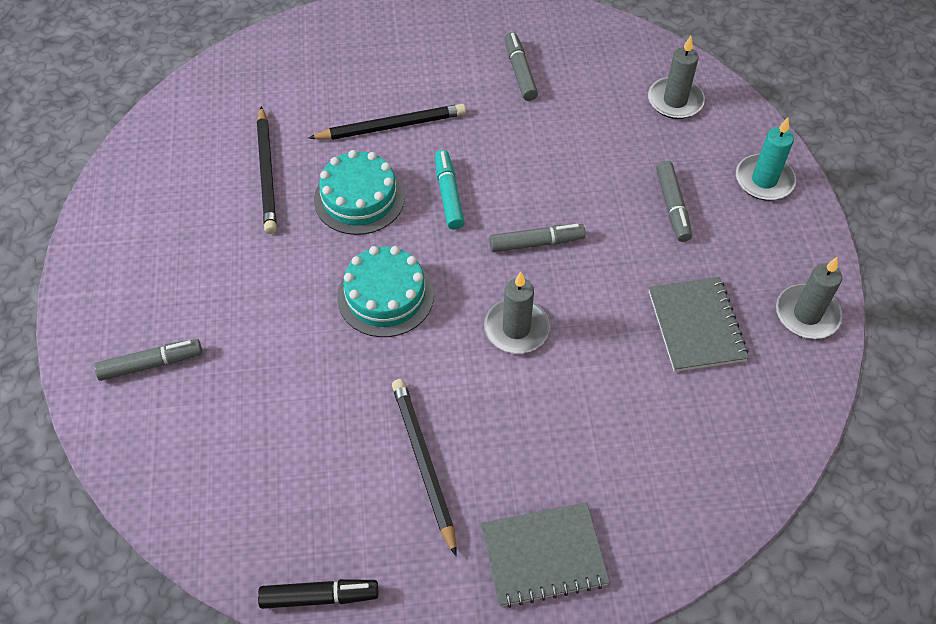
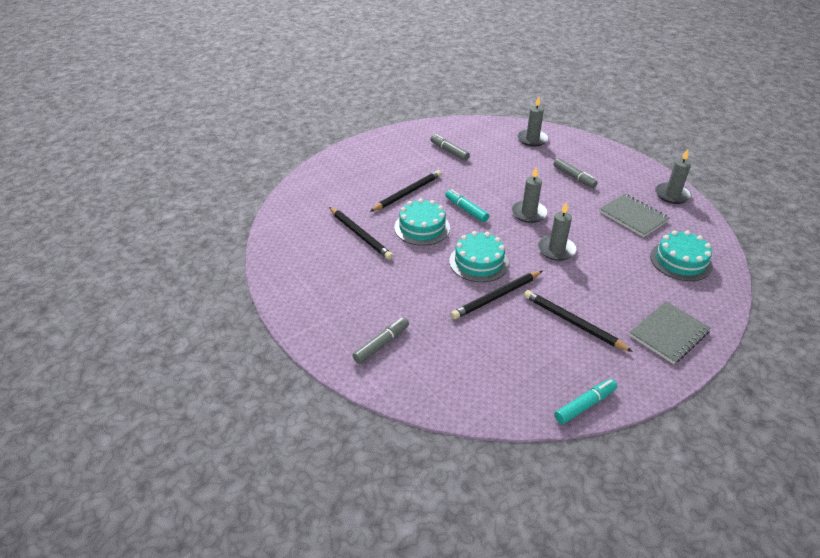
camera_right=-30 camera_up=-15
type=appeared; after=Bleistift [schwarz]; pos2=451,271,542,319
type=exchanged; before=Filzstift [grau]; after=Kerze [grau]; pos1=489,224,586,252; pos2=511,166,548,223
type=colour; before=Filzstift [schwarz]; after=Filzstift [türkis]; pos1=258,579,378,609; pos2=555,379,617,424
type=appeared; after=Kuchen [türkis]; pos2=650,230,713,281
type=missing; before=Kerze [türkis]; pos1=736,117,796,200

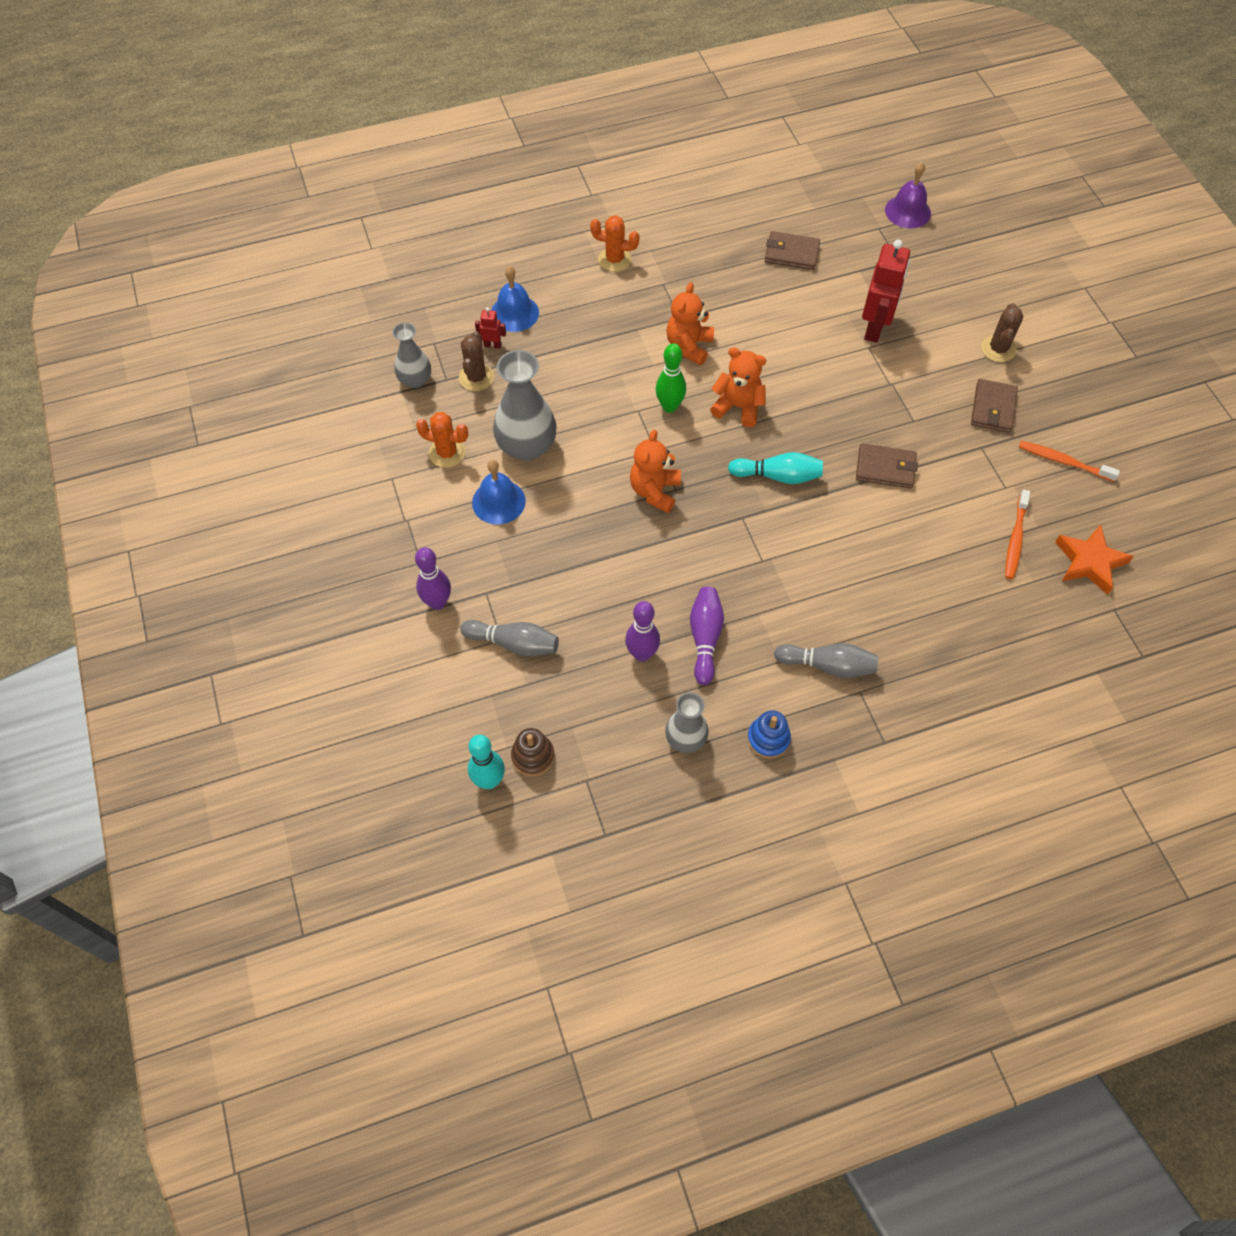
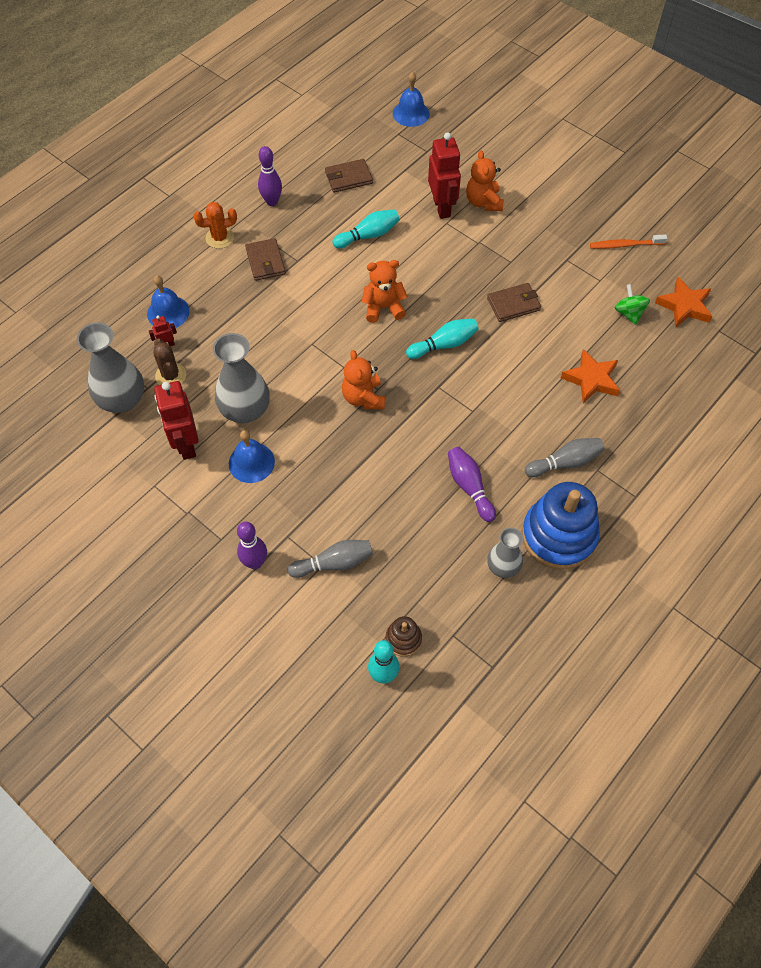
camera_right=-30 camera_up=0
type=size; before=Vase [grau]; pos1=392,323,431,388; pos2=77,322,144,413; scale=1.66
type=exchanged; before=Kaktus [orange]; after=Roboter [rot]; pos1=416,412,468,468; pos2=154,381,199,460
type=relocated; before=Geldbörse [braun]; pos1=971,379,1018,433; pos2=245,238,286,281
type=relocated; before=Bowlingkegel [lila]; pos1=625,601,660,662; pos2=258,146,282,206
type=appeared; after=Bowlingkegel [türkis]; pos2=332,209,400,248
type=colour; before=Glocke [lila]; after=Glocke [blau]; pos1=885,162,931,228; pos2=393,72,430,127
type=relocated; before=Teddybär [orange]; pos1=666,282,714,365; pos2=466,150,504,211
type=size; before=Stapelspielzeug [blau]; pos1=747,710,791,759; pos2=522,482,600,570; scale=2.17
type=appeared; after=Stern [orange]; pos2=561,349,620,404
type=exchanged; before=Zahnbürste [orange]; after=Kreisel [grün]; pos1=1005,490,1030,579; pos2=615,284,650,325
type=missing; before=Bowlingkegel [grün]; pos1=655,343,686,413
type=missing; before=Kaktus [braun]; pos1=981,303,1023,362

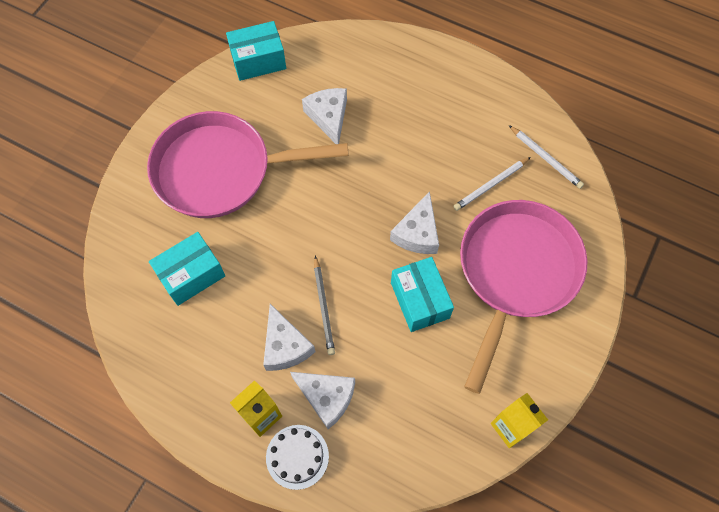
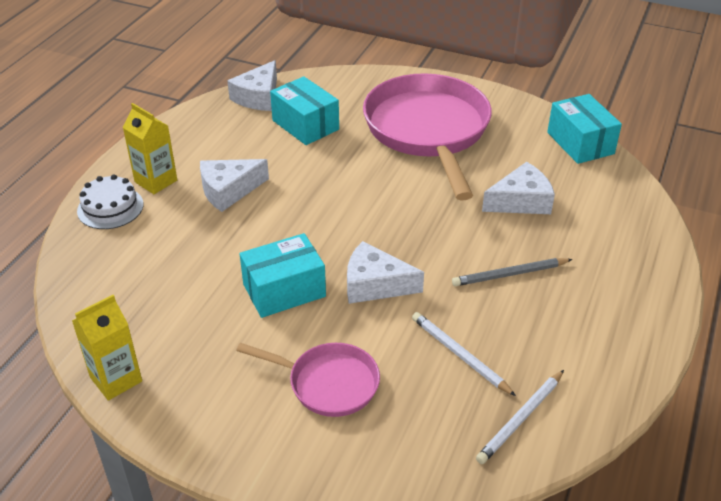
camera_right=85 camera_up=-25
type=relocated; before=Käse [weiß]; pos1=290,372,355,429; pos2=227,60,277,111
type=size; before=Pfanne [rosa]; pos1=460,200,587,394; pos2=236,343,380,417; scale=0.51
type=relocated; before=Bleistift [grau]; pos1=314,256,335,355; pos2=452,258,573,286

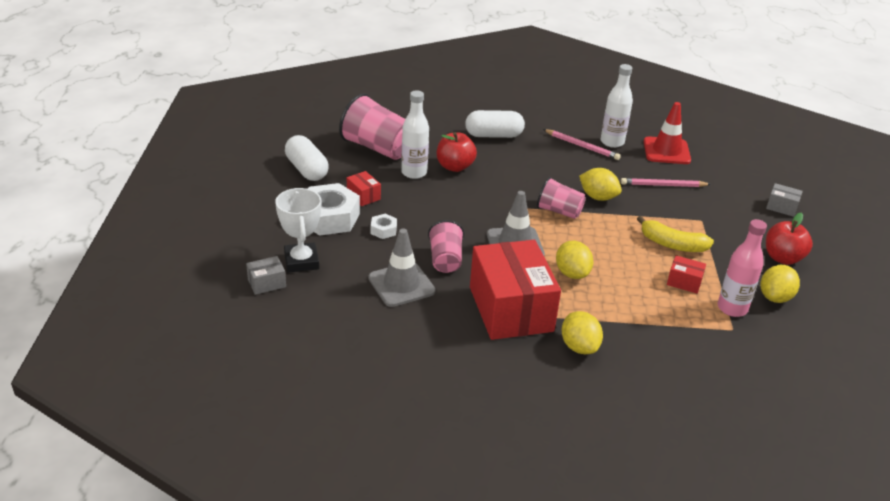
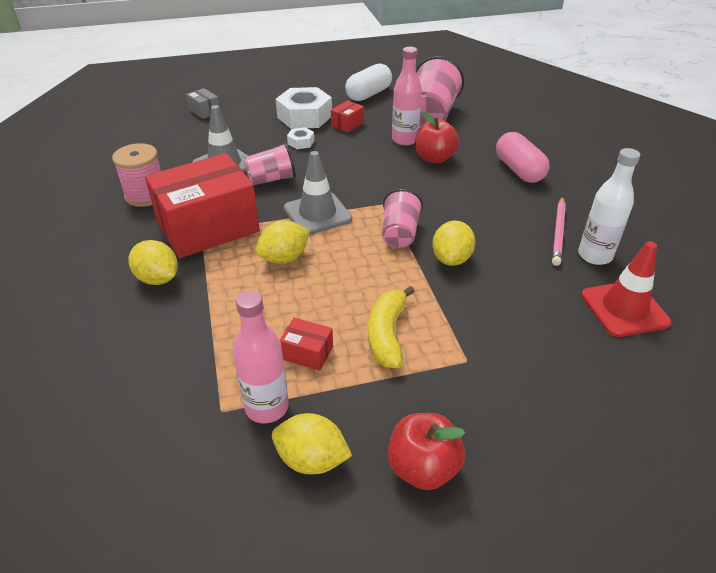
camera_right=75 camera_up=5
type=appeared; after=Garnrolle [rosa]; pos2=112,143,161,207
type=spun; before=Zitrone [gelb]; pos1=562,311,603,354; pos2=128,240,178,285; turn=75
type=spun; before=Schachtel [rot]; pos1=667,255,706,294; pos2=280,318,333,371; turn=-75
type=colour; before=Flasche [weiß]; after=Flasche [rosa]; pos1=401,90,429,179; pos2=392,47,422,146
type=colour; before=Kapsel [weiß]; after=Kapsel [rosa]; pos1=465,110,525,138; pos2=496,132,550,183
type=missing; before=Pokal [weiß]; pos1=275,188,321,273
type=missing; before=Bleistift [rosa]; pos1=621,178,711,187
type=missing; before=Schachtel [grau]; pos1=766,183,803,217

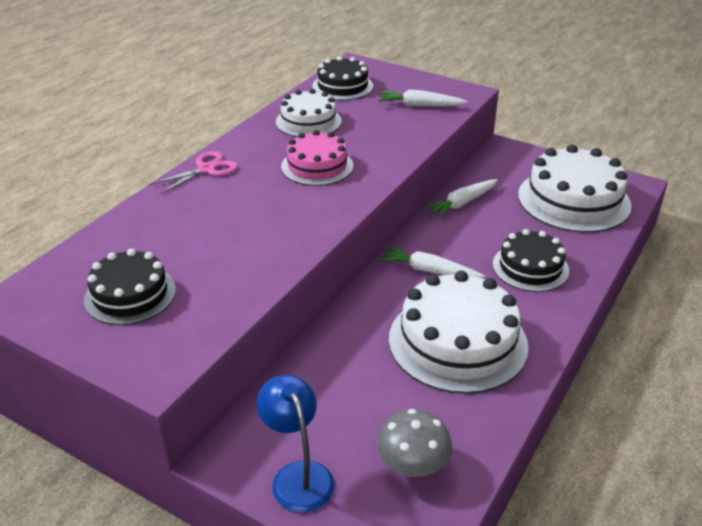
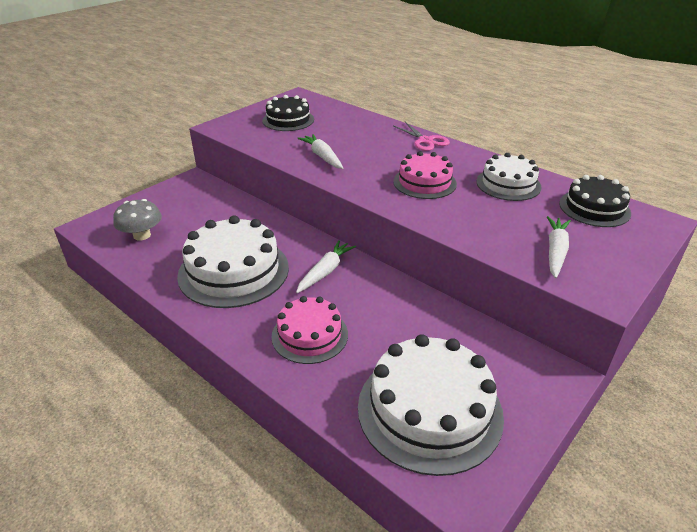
camera_right=100 camera_up=0
type=colour; before=Kuchen [schwarz]; after=Kuchen [rosa]; pos1=493,229,569,292; pos2=271,296,348,364
type=relocated; before=Karotte [weiß]; pos1=424,179,498,218; pos2=297,134,343,169
type=missing; before=Lampe [blau]; pos1=257,375,335,513

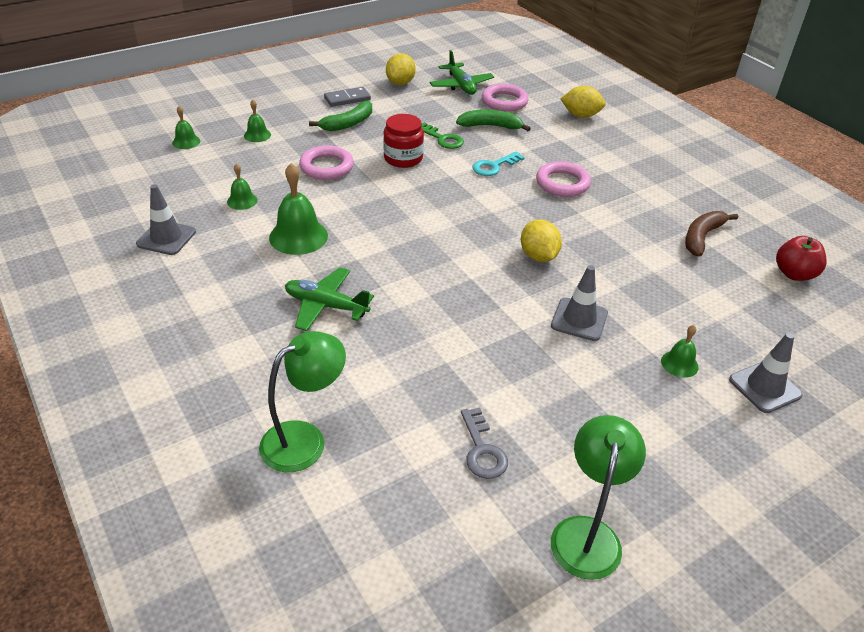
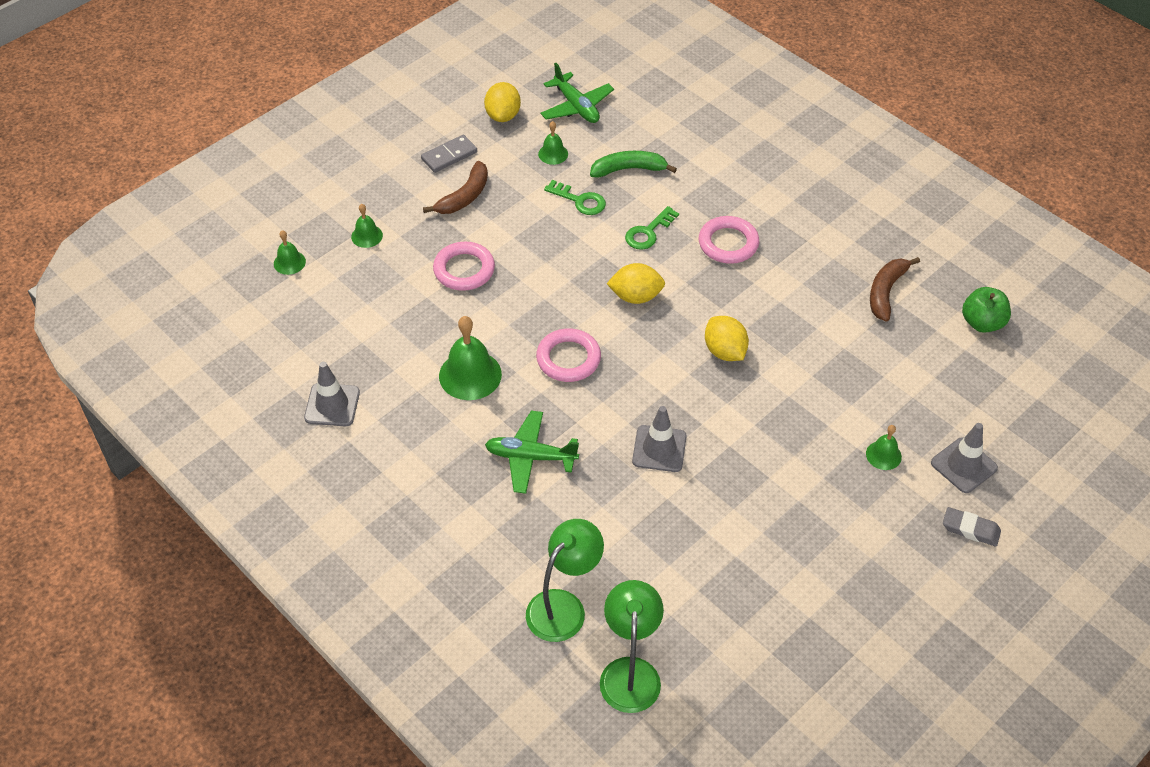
camera_right=-10 camera_up=10
type=colour; before=Banane [grün]; after=Banane [braun]; pos1=309,100,372,131; pos2=423,161,488,214
type=relocated; before=Ring [rosa]; pos1=482,84,529,112; pos2=536,328,601,382
type=relocated; before=Glocke [grün]; pos1=227,163,258,210; pos2=538,121,568,165
type=relocated; before=Lampe [grün]; pos1=551,415,646,580; pos2=600,580,664,713
type=relocated; before=Zitrone [gelb]; pos1=561,86,606,118; pos2=606,263,665,304
type=colour; before=Schlüssel [türkis]; after=Schlüssel [grün]; pos1=472,151,525,176; pos2=625,206,679,250
type=relocated; before=Leitkegel [grau]; pos1=551,265,608,341; pos2=632,406,687,472
type=appeared; after=Radiergummi [grau]; pos2=943,507,1001,547
type=colour; before=Apfel [rot]; after=Apfel [grün]; pos1=776,236,827,281; pos2=962,287,1011,333
type=missing; before=Einmachglas [rot]; pos1=383,114,424,168
type=missing; before=Schlüssel [grau]; pos1=461,408,508,479

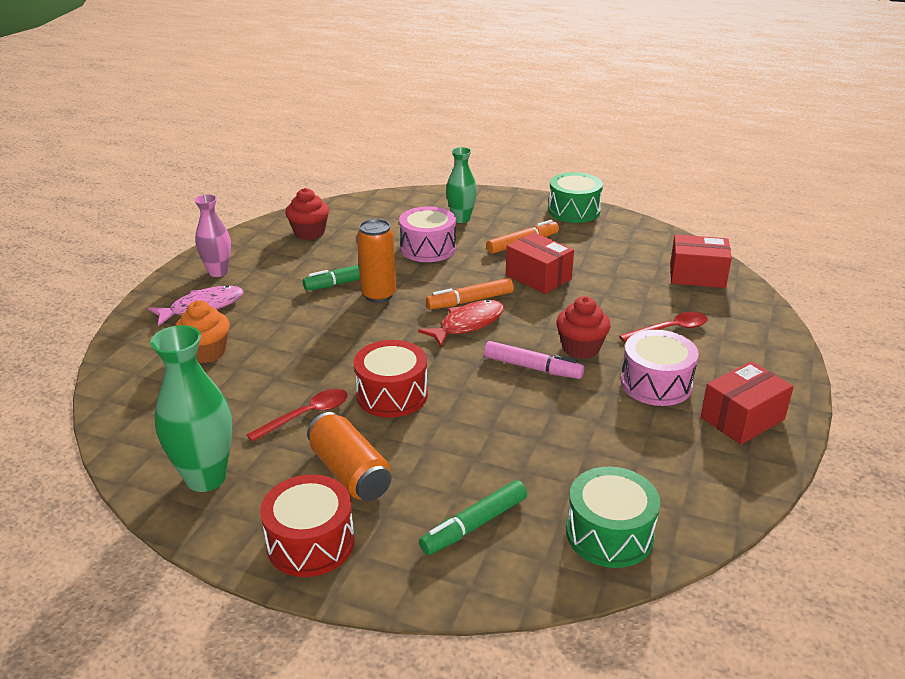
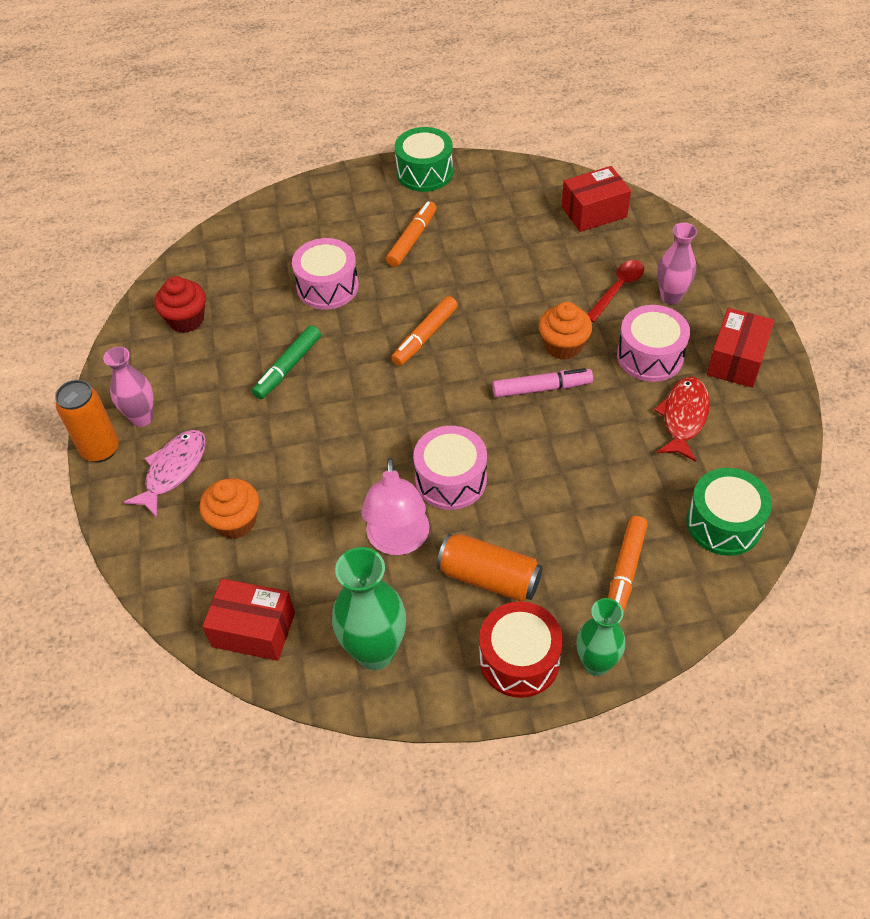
camera_right=-30 camera_up=20
type=relocated; before=Dose [orange]; pos1=357,219,396,303; pos2=55,380,119,462
type=relocated; before=Schachtel [rot]; pos1=506,232,574,294; pos2=202,578,295,661
type=exchanged; before=Löffel [rot]; after=Lampe [rosa]; pos1=246,389,348,442; pos2=361,458,430,555
type=colour; before=Trommel [rot]; after=Trommel [rosa]; pos1=354,340,428,418; pos2=413,426,487,510
type=colour; before=Muffin [rot]; after=Muffin [orange]; pos1=556,296,611,359; pos2=539,302,592,360
type=relocated; before=Vase [grün]; pos1=446,147,477,223; pos2=577,598,625,676
type=colour; before=Filzstift [grün]; after=Filzstift [orange]; pos1=419,480,527,555; pos2=608,516,648,613
type=relocated; before=Fisch [rot]; pos1=418,300,504,347; pos2=654,377,710,462
type=appeared; after=Vase [rosa]; pos2=657,223,697,304

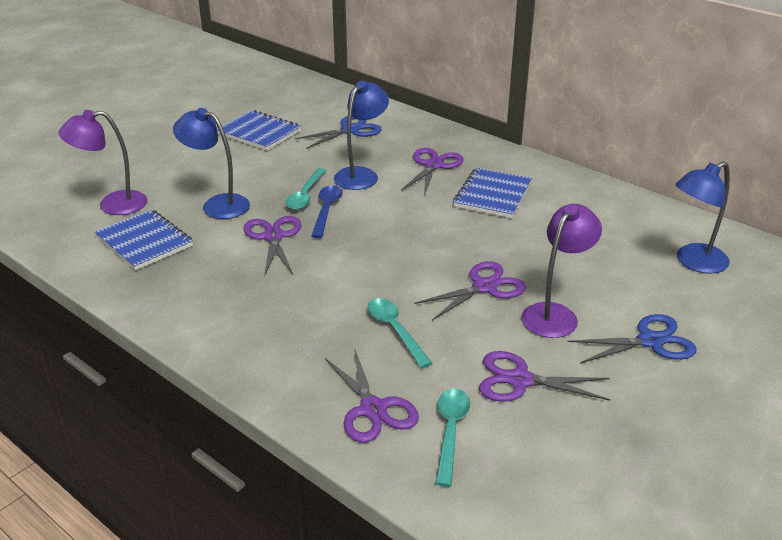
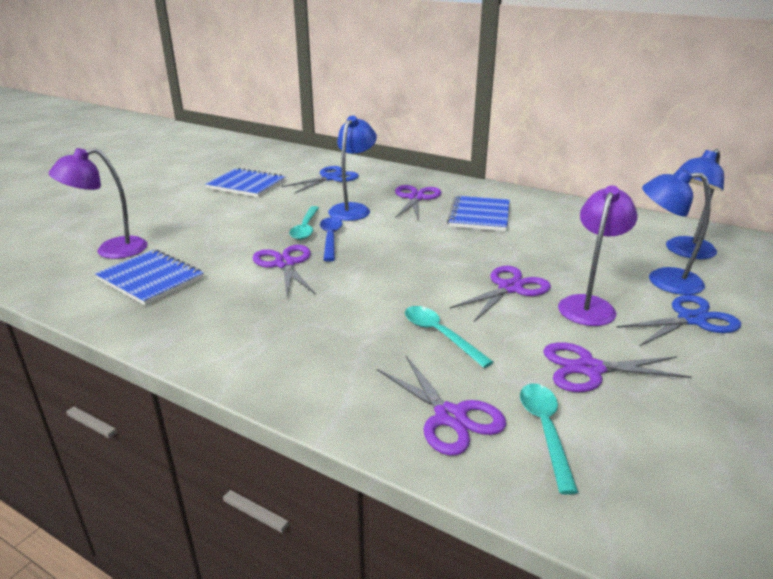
camera_right=-10 camera_up=-5
type=relocated; before=Lampe [blau]; pos1=173,108,250,219; pos2=642,169,711,295

